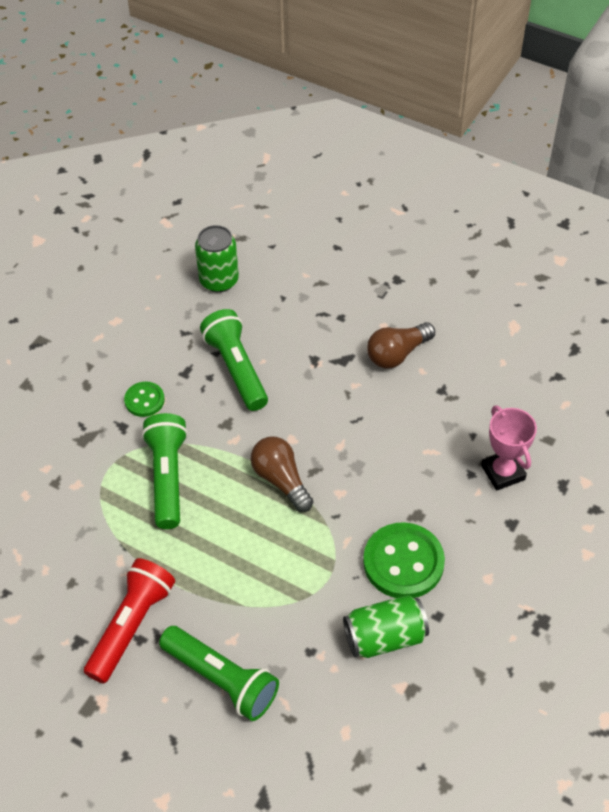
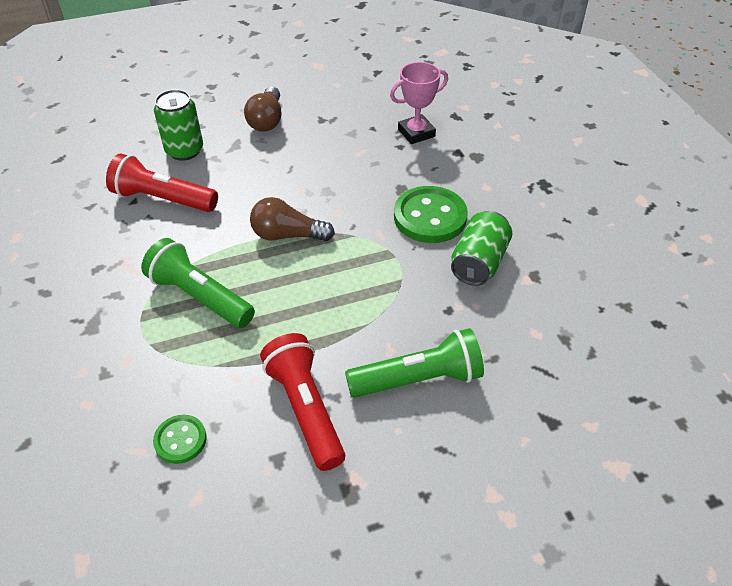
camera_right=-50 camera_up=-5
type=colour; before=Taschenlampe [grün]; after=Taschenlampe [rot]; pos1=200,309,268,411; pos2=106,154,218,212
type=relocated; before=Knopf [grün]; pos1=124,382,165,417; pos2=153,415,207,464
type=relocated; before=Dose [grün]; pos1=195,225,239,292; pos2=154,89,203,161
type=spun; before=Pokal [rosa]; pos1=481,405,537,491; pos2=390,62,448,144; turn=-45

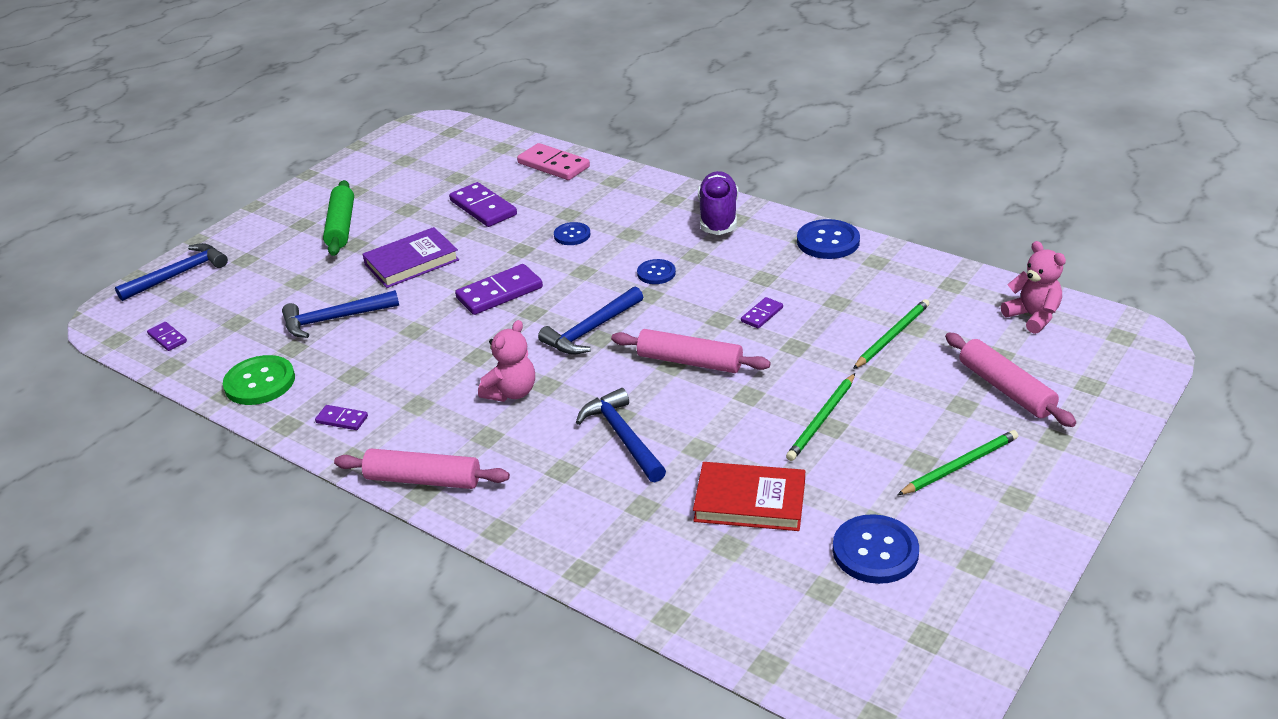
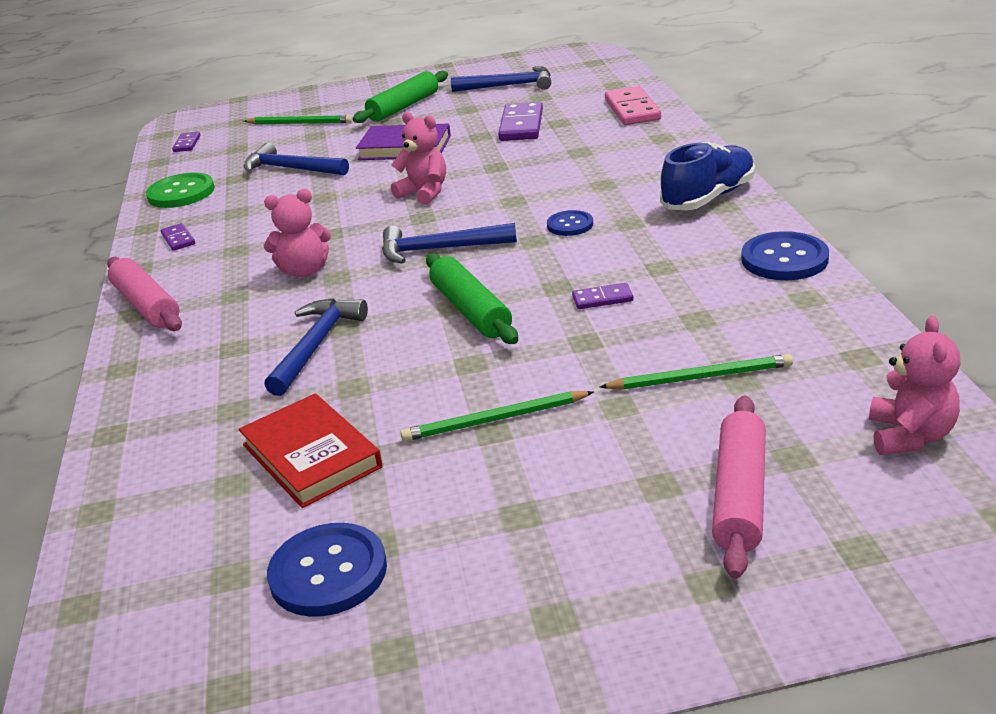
camera_right=45 camera_up=-5
type=relocated; before=Bleistift [grün]; pos1=897,430,1018,495; pos2=244,115,353,124
type=exchanged; before=Dominostein [lila]; after=Teddybär [rosa]; pos1=455,264,543,315; pos2=391,112,446,205
type=colour; before=Nudelholz [rosa]; after=Nudelholz [grün]; pos1=611,329,771,373; pos2=426,253,518,344
type=relocated; before=Hammer [blau]; pos1=115,243,228,301; pos2=451,67,551,92
type=colour; before=Schuh [lila]; after=Schuh [blau]; pos1=698,171,738,235; pos2=660,142,755,210
type=missing; before=Knopf [blau]; pos1=554,222,590,245

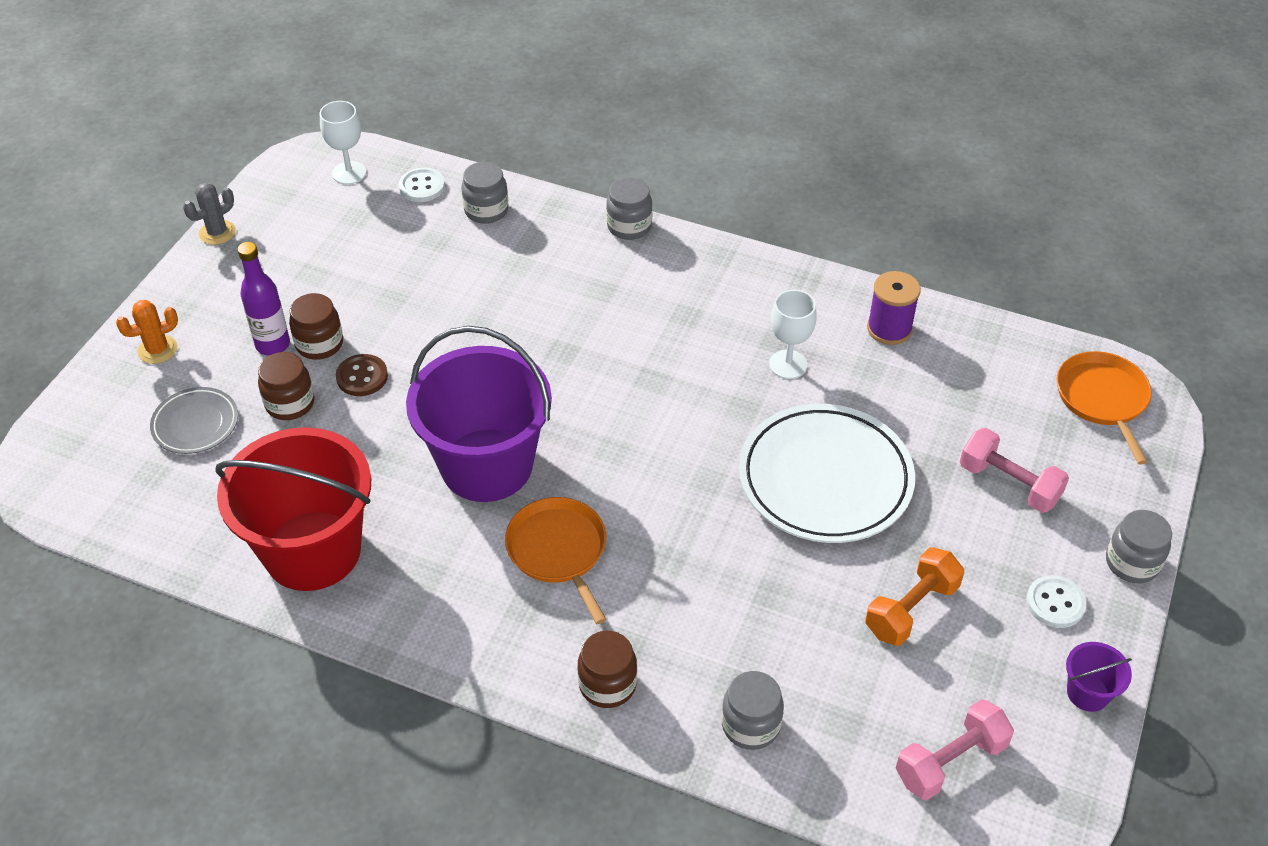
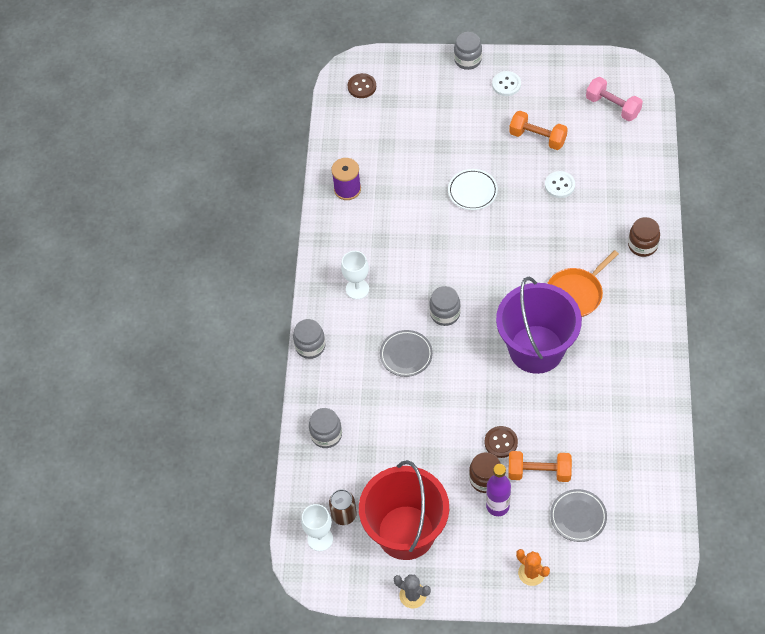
camera_right=-105 camera_up=10
type=appeared; after=Dose [braun]; pos2=329,489,357,525
type=relocated; before=Kelch [weiß]; pos1=769,290,817,379; pos2=341,251,369,299
type=exchanged; before=Pfanne [orange]; after=Knopf [braun]; pos1=1057,351,1152,465; pos2=348,73,376,98
type=relocated; before=Eimer [rot]; pos1=215,427,371,591; pos2=359,460,449,560
type=appeared; after=Teller [grau]; pos2=380,330,433,377
type=relocated; before=Einmachglas [grau]; pos1=722,671,784,750; pos2=429,286,461,326
type=size; before=Teller [weiß]; pos1=739,404,915,543; pos2=448,169,498,210; scale=0.51
type=exchanged; before=Einmachglas [braun]; after=Hantel [orange]; pos1=258,352,314,420; pos2=508,451,572,482
type=relocated; before=Knopf [weiß]; pos1=399,168,445,202; pos2=545,171,575,198
type=missing; before=Hantel [rosa]; pos1=960,428,1069,513
type=missing; before=Eimer [lila]; pos1=1066,642,1132,712

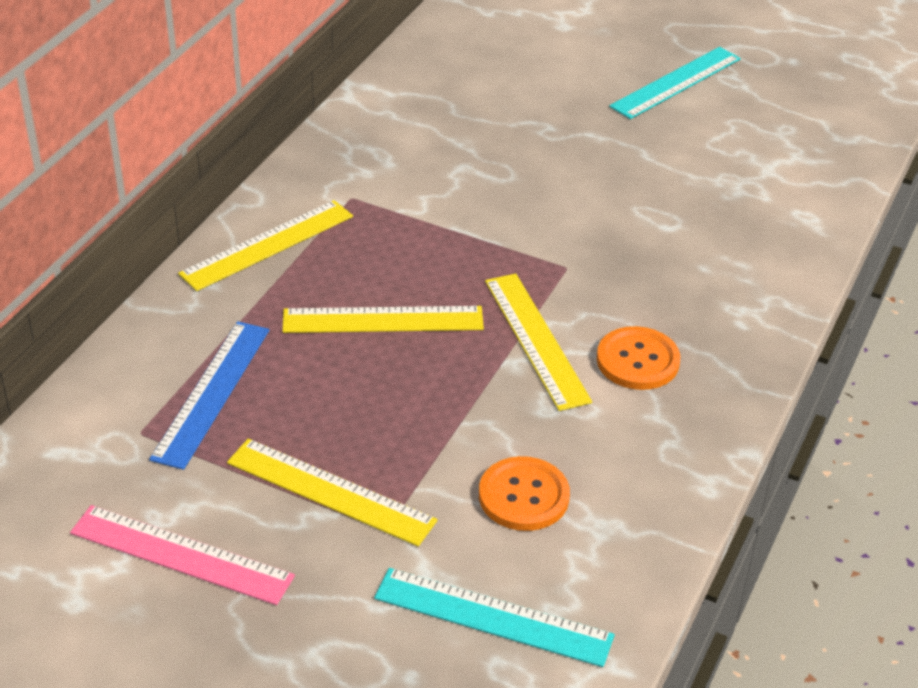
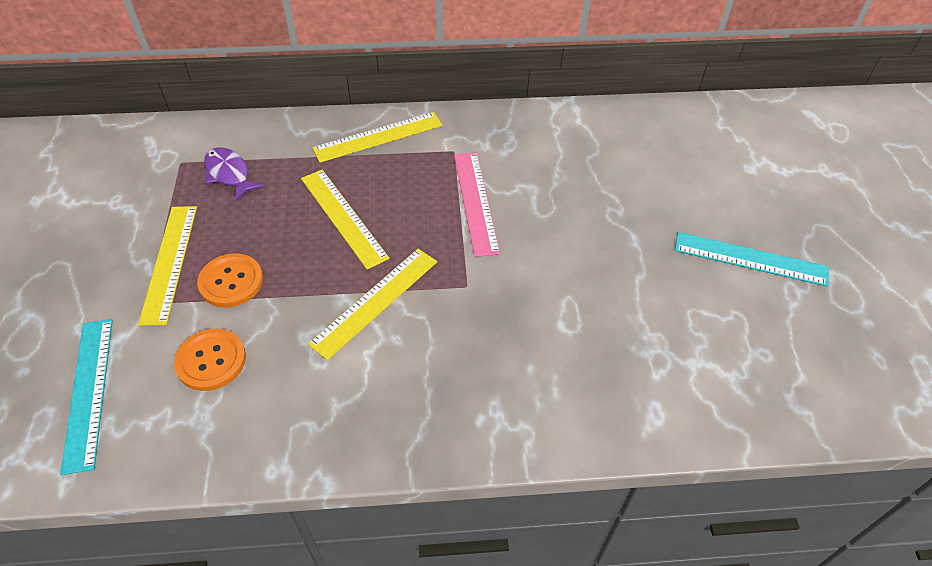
camera_right=60 camera_up=10
type=relocated; before=Knopf [orange]; pos1=596,326,680,390; pos2=197,253,263,308
type=exchanged; before=Lineal [blau]; after=Fisch [lila]; pos1=149,321,269,470; pos2=204,148,265,202
type=spun; before=Lineal [gelb]; pos1=178,200,353,291; pos2=312,112,443,163; turn=-45
type=relocated; before=Lineal [rosa]; pos1=70,505,295,605; pos2=454,152,500,257

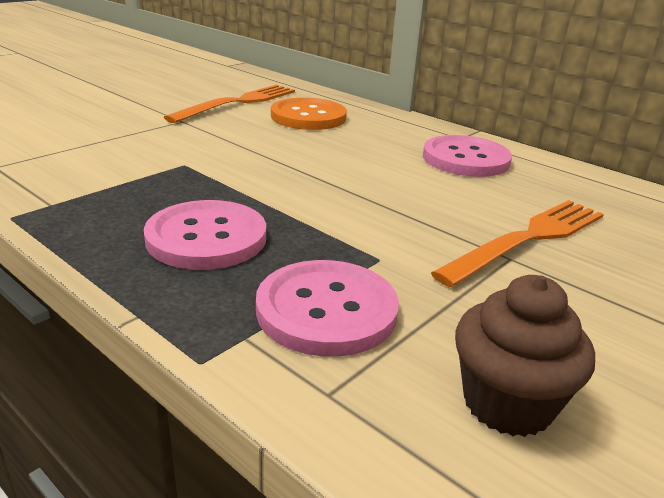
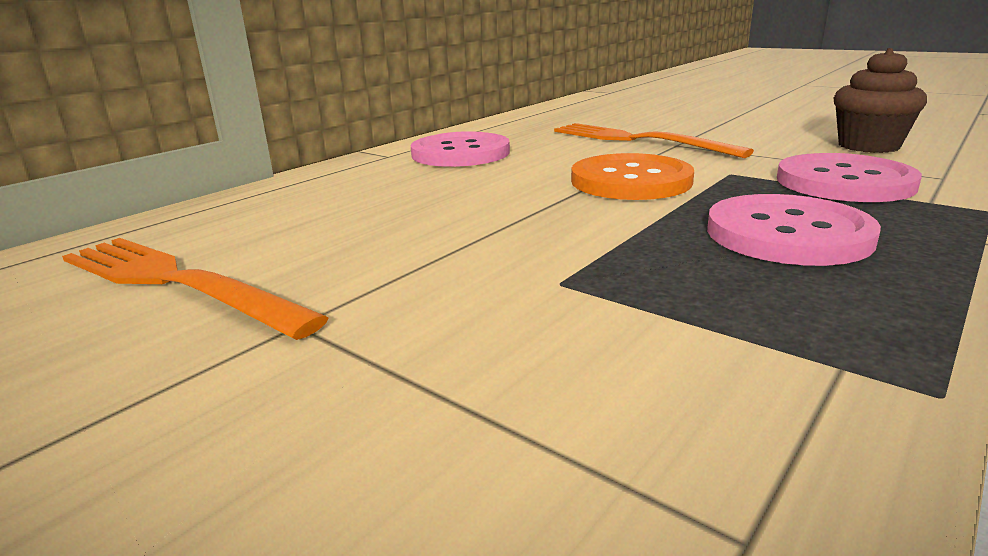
camera_right=-90 camera_up=-5
type=relocated; before=Knopf [orange]; pos1=271,98,347,130; pos2=571,153,694,200

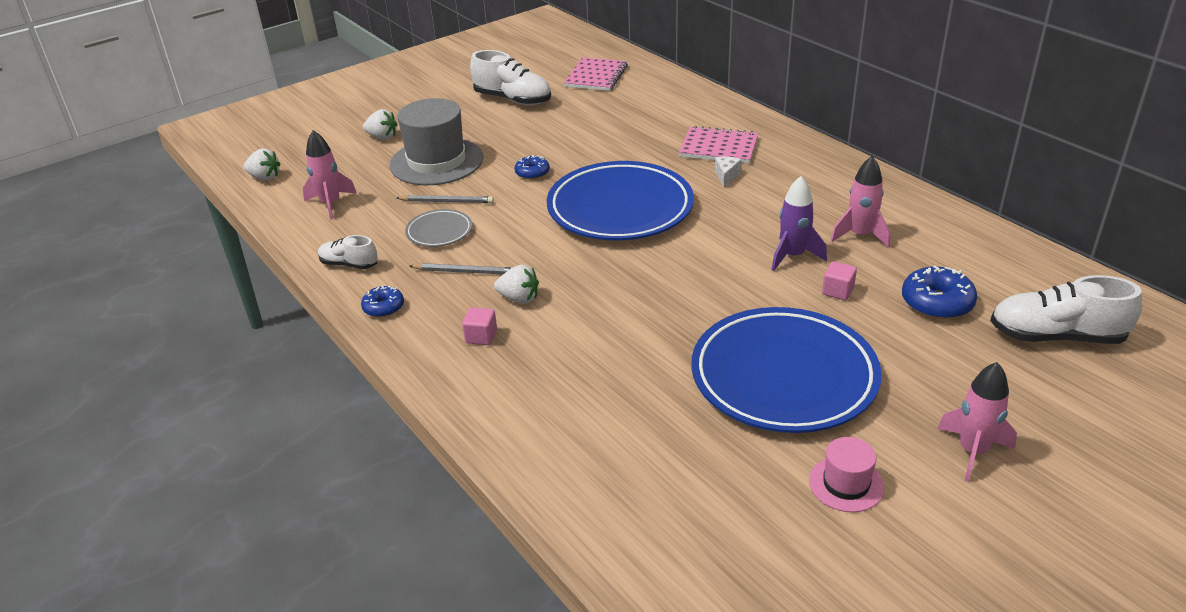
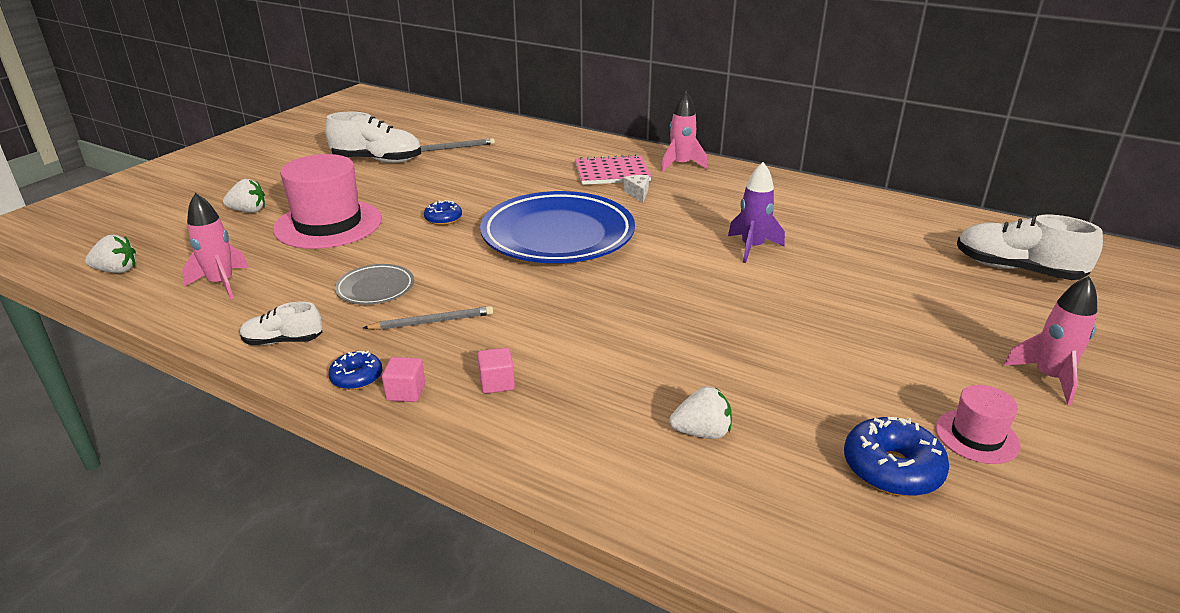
camera_right=-25 camera_up=-5
type=colour; before=Hut [grau]; after=Hut [rosa]; pos1=390,98,484,185; pos2=273,154,382,249
type=relocated; before=Kubus [rosa]; pos1=822,262,857,300; pos2=382,357,425,402
type=relocated; before=Bleistift [grau]; pos1=397,195,494,203; pos2=421,138,495,152
type=relocated; before=Rakete [rosa]; pos1=830,156,890,248; pos2=661,92,708,172
type=relocated; before=Erdbeere [weiß]; pos1=494,265,539,304; pos2=669,386,732,439
type=relocated; before=Donut [blau]; pos1=902,265,977,320; pos2=844,417,949,496
type=spun; before=Schuh [weiß]; pos1=990,275,1142,344; pos2=957,214,1103,280; turn=45
type=missing; before=Notizbuch [rosa]; pos1=564,57,628,91
type=missing; before=Teller [blau]; pos1=691,307,882,433

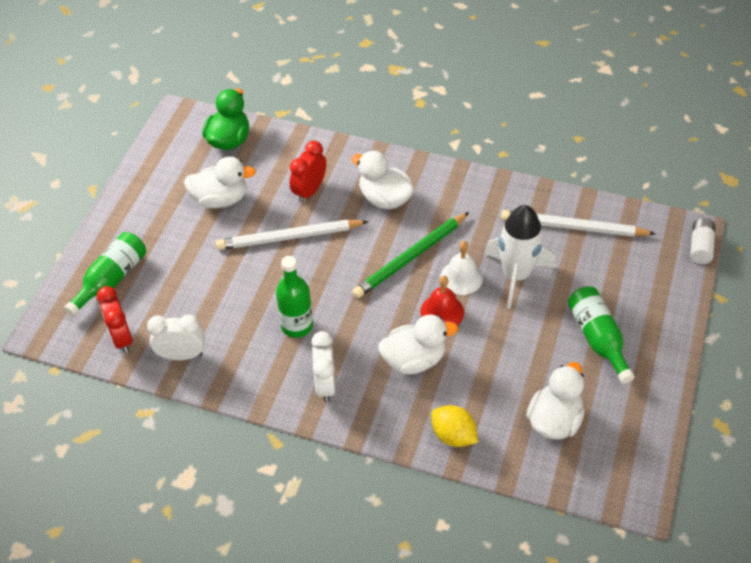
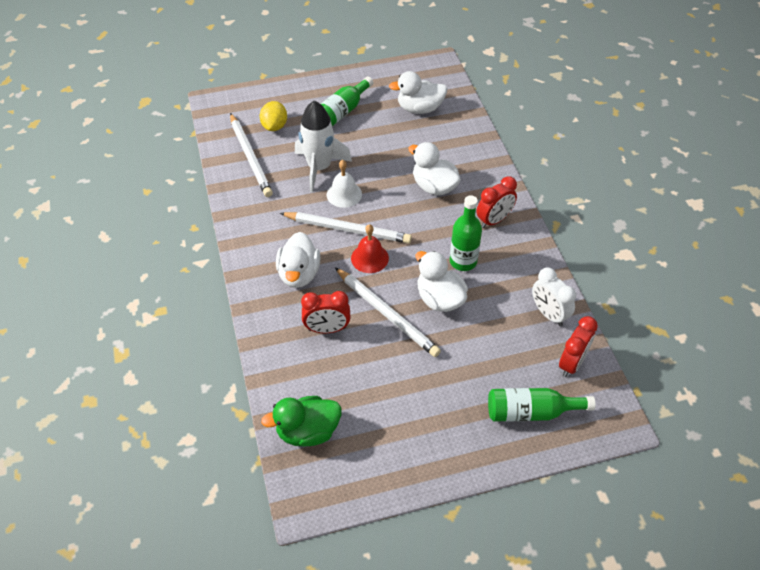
camera_right=-125 camera_up=0
type=relocated; before=Zitrone [gelb]; pos1=431,405,478,447; pos2=260,101,287,131
type=colour; before=Bleistift [grün]; after=Bleistift [weiß]; pos1=352,212,469,298; pos2=280,212,412,243
type=relocated; before=Glocke [rot]; pos1=420,276,464,325; pos2=351,224,389,273
type=relocated; before=Ente [weiß]; pos1=184,157,256,208; pos2=416,251,468,312
type=colour; before=Wecker [weiß]; after=Wecker [rot]; pos1=311,331,335,402; pos2=476,176,517,228
type=missing; before=Batterie [weiß]; pos1=690,218,715,264

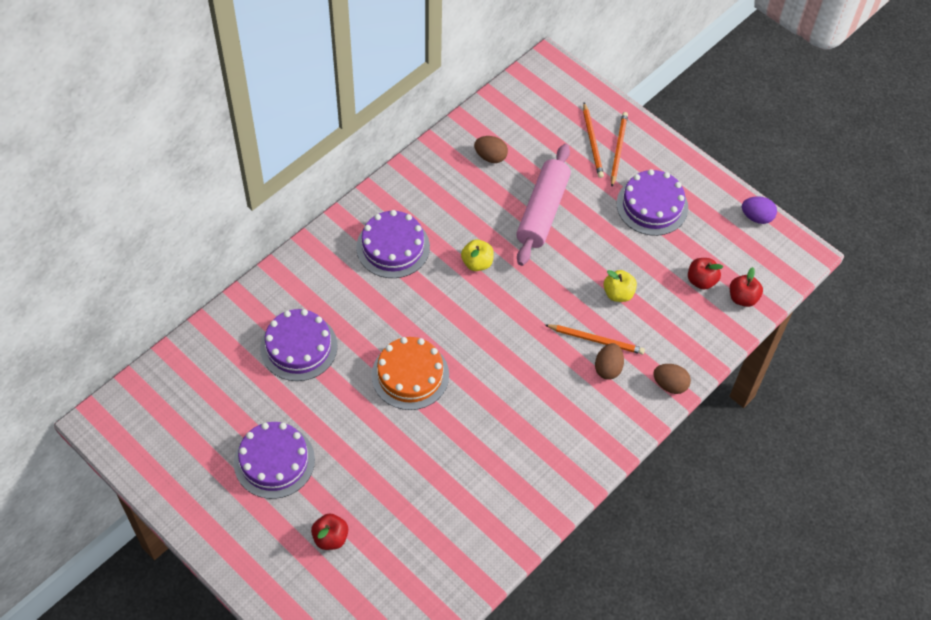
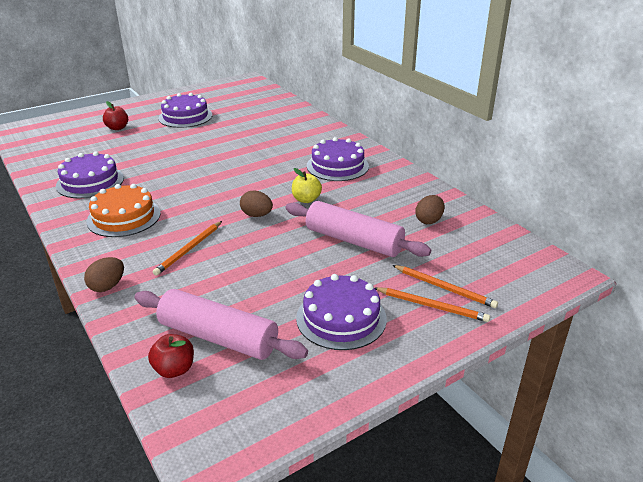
camera_right=105 camera_up=-25
type=relocated; before=Kuchen [lila]; pos1=260,309,338,381; pos2=56,152,124,198
type=relocated; before=Kuchen [orange]; pos1=372,337,449,410; pos2=86,184,161,237
type=exchanged; before=Apfel [rot]; after=Nudelholz [rosa]; pos1=688,258,723,290; pos2=135,289,308,360
type=relocated; before=Ei [braun]; pos1=595,343,624,379; pos2=240,191,273,217
type=spun; before=Bleistift [orange]; pos1=583,103,604,178; pos2=392,265,498,308; turn=-150
type=missing; before=Apfel [gelb]; pos1=604,270,637,302
type=missing; before=Ei [lila]; pos1=742,196,777,224

